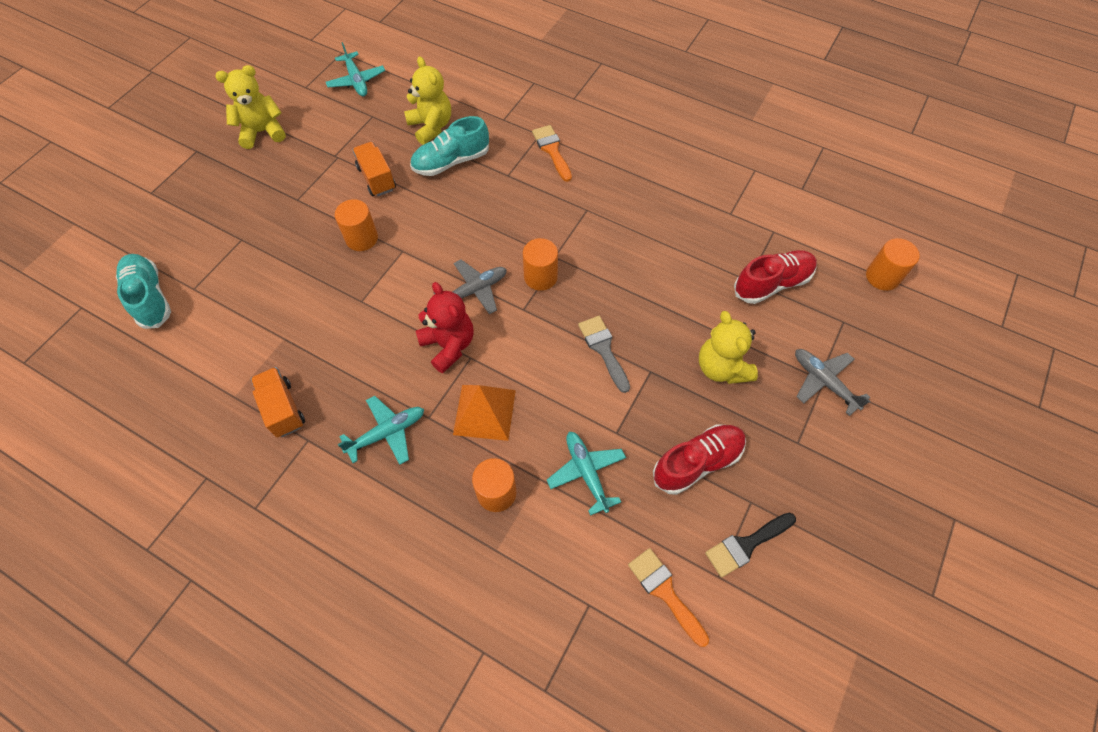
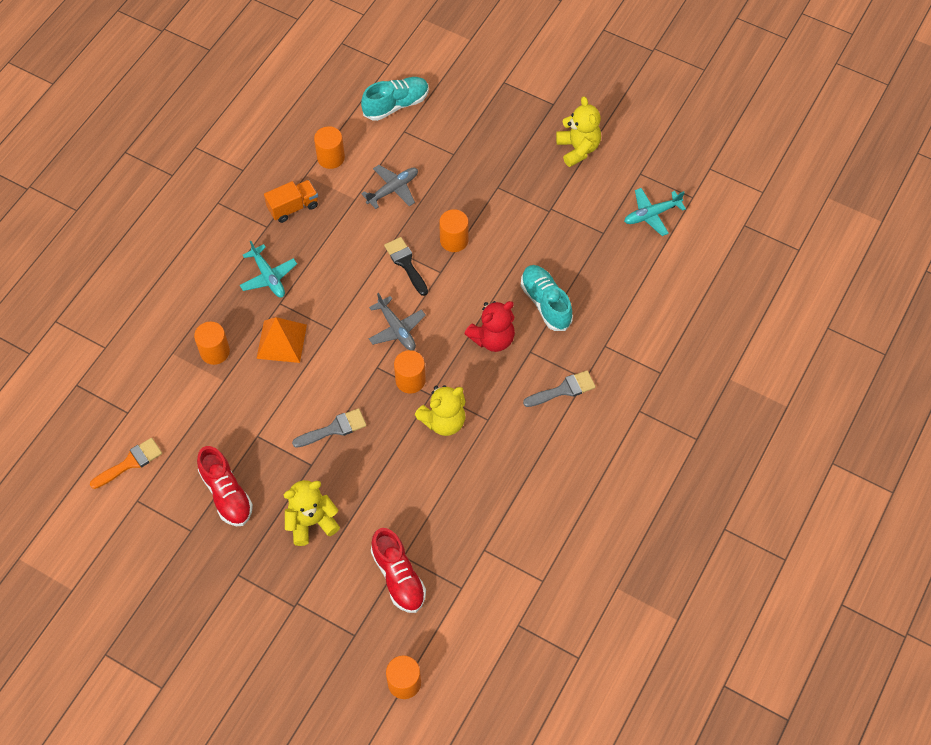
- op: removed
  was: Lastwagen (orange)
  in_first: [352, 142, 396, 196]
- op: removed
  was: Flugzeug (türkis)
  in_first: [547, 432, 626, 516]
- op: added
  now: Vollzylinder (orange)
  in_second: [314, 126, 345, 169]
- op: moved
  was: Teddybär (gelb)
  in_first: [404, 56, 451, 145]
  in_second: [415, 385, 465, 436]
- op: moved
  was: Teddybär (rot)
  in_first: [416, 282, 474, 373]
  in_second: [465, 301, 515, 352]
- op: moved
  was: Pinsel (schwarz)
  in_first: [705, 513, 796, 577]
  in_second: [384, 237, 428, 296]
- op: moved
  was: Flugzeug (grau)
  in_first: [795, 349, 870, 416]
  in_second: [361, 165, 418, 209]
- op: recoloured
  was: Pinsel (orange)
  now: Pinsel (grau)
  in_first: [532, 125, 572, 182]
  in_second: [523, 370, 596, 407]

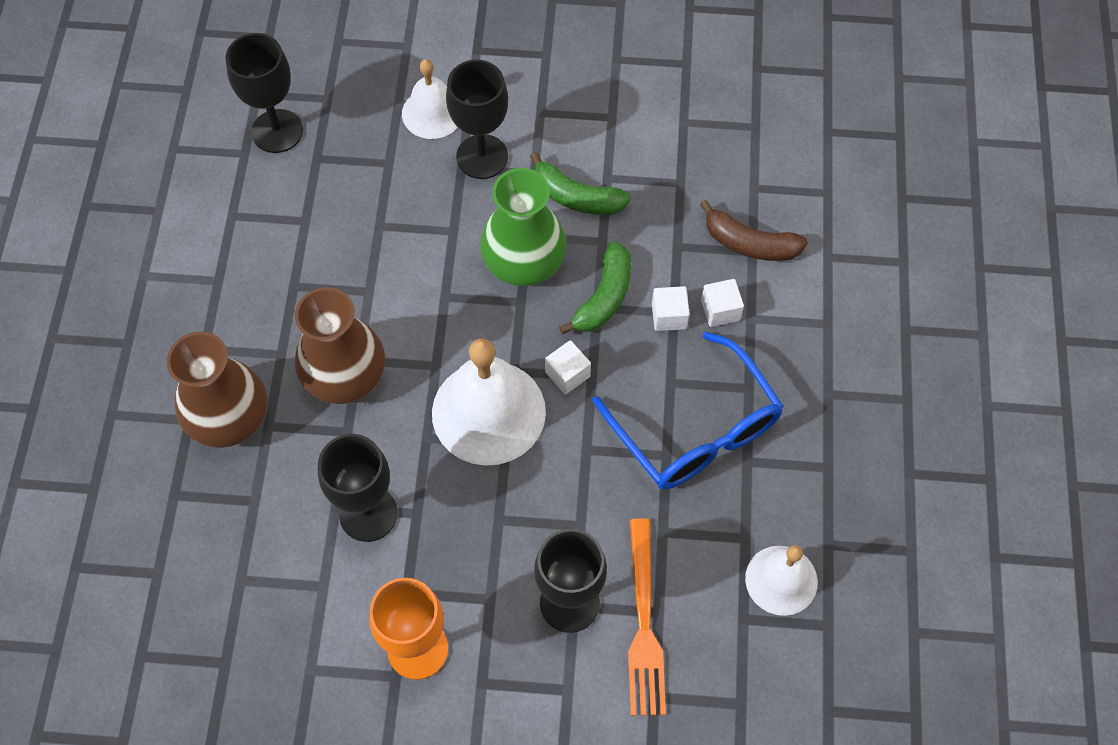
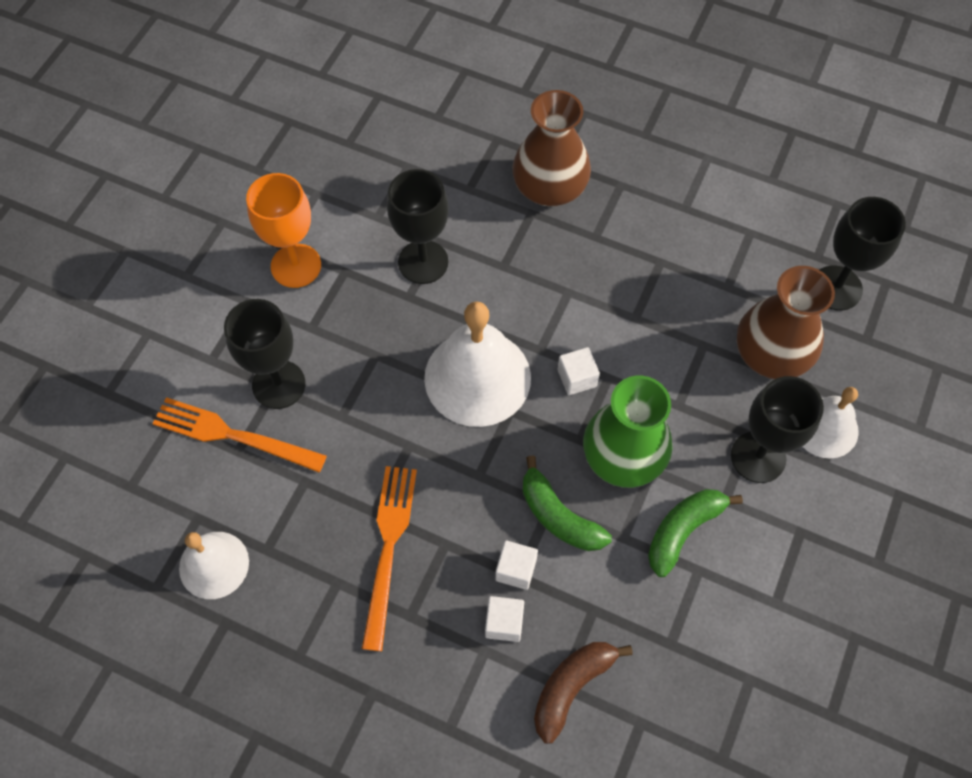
- op: moved
  was: Vase (braun)
  in_first: [295, 287, 385, 404]
  in_second: [737, 266, 835, 379]
- op: moved
  was: Kubus (weiß)
  in_first: [545, 340, 591, 395]
  in_second: [558, 347, 600, 395]
- op: replaced
  was: Brille (blau)
  now: Gabel (orange)
  in_first: [592, 332, 784, 490]
  in_second: [362, 466, 417, 651]

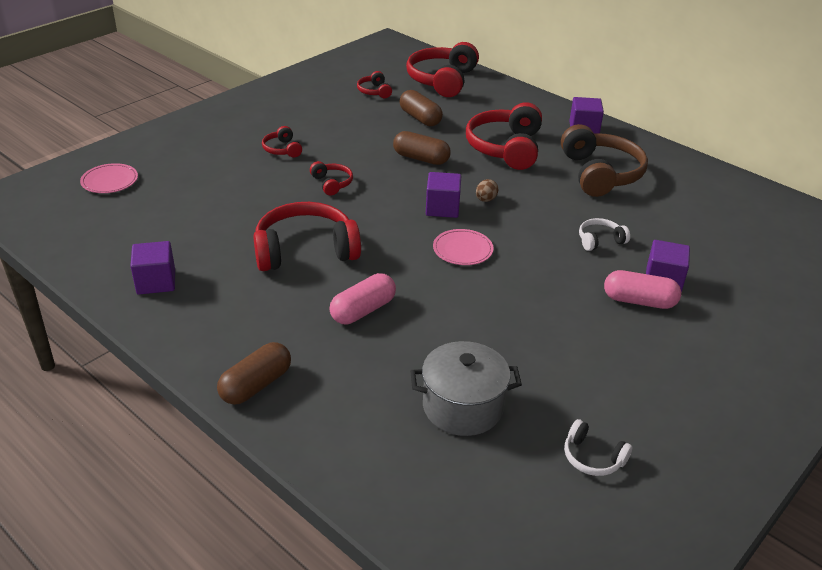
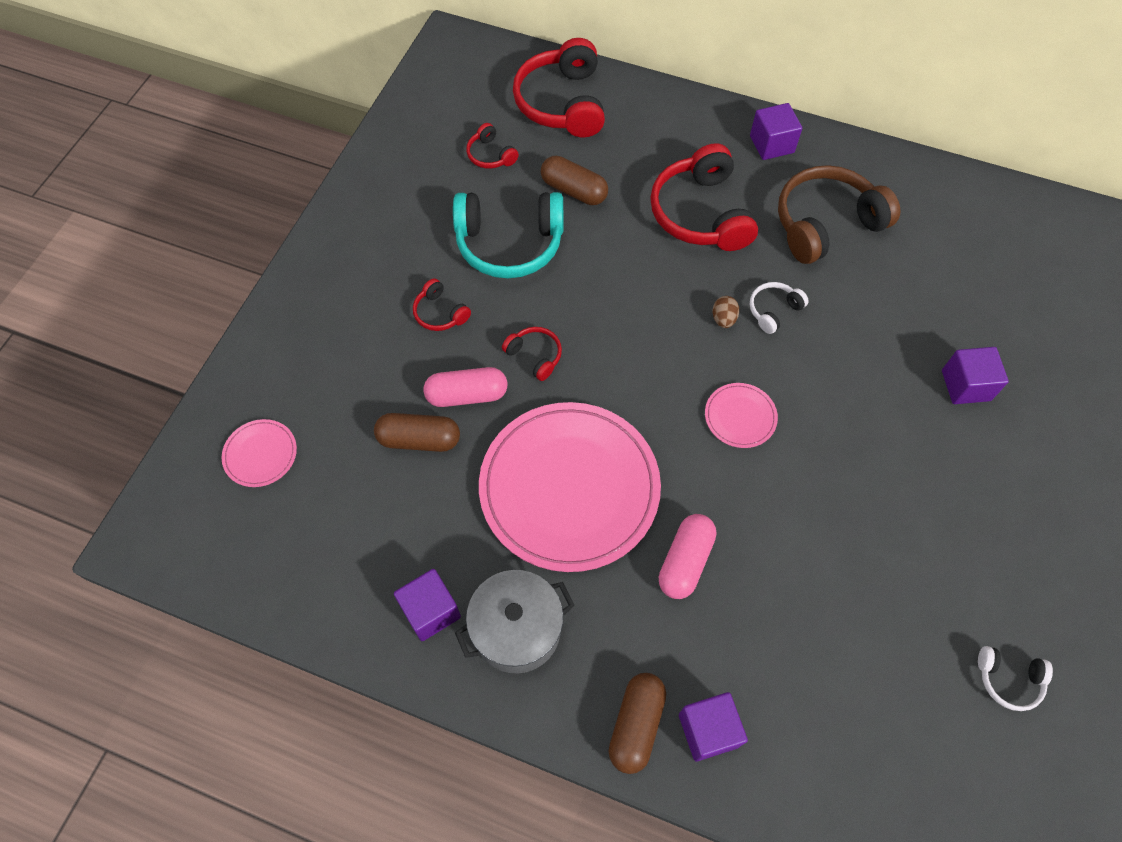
- op: added
  now: Kopfhörer (türkis)
  in_second: [453, 192, 563, 278]
- op: moved
  was: Kapsel (braun)
  in_first: [393, 131, 451, 165]
  in_second: [374, 413, 460, 452]
- op: moved
  was: Kochtopf (grau)
  in_first: [410, 341, 522, 436]
  in_second: [455, 570, 575, 674]
- op: moved
  was: Kubus (lila)
  in_first: [426, 172, 461, 218]
  in_second: [679, 692, 748, 762]
- op: moved
  was: Kopfhörer (weiß)
  in_first: [579, 218, 630, 251]
  in_second: [750, 282, 809, 334]
- op: moved
  was: Kapsel (rosa)
  in_first: [604, 270, 681, 309]
  in_second: [424, 367, 508, 407]
- op: replaced
  was: Kopfhörer (rot)
  now: Teller (rosa)
  in_first: [253, 202, 361, 271]
  in_second: [479, 402, 661, 572]
- op: turned
  was: Kopfhörer (braun)
  in_first: [561, 124, 648, 197]
  in_second: [778, 165, 900, 264]
  clockwise: -90

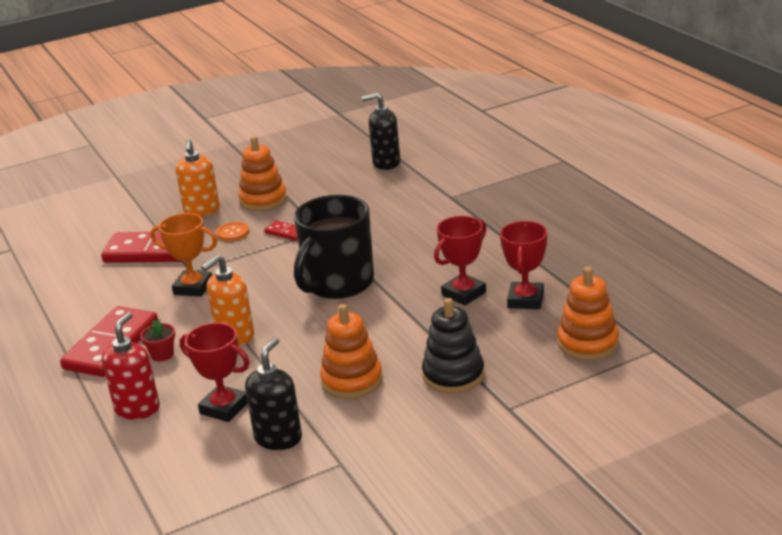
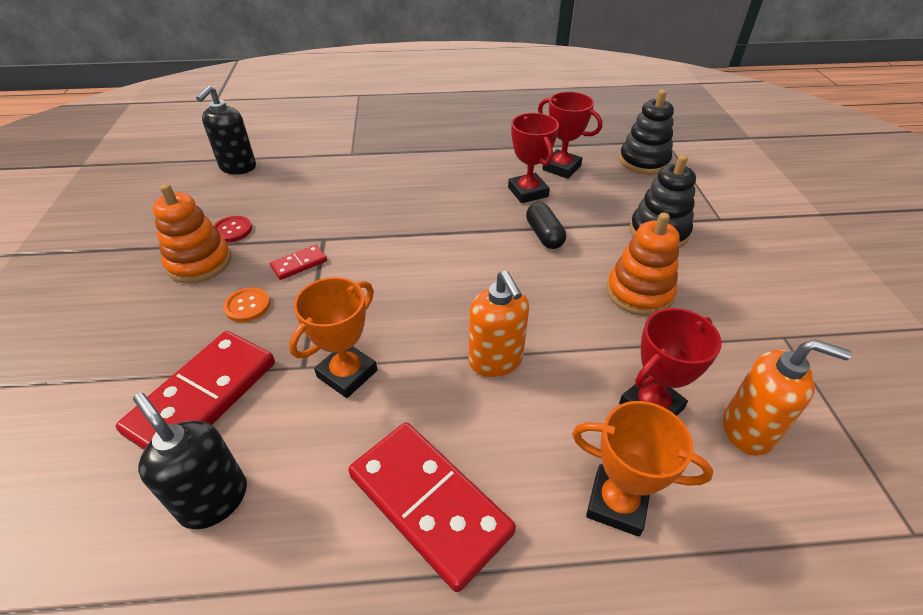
- op: removed
  was: Blumentopf (rot)
  in_first: [140, 319, 175, 362]
- op: removed
  was: Tasse (schwarz)
  in_first: [294, 195, 374, 299]
- op: added
  now: Knopf (rot)
  in_second: [213, 216, 252, 242]
- op: added
  now: Kapsel (schwarz)
  in_second: [526, 202, 566, 249]
- op: moved
  was: Seifenspender (orange)
  in_first: [175, 139, 220, 216]
  in_second: [723, 340, 852, 456]
- op: moved
  was: Seifenspender (schwarz)
  in_first: [245, 337, 302, 450]
  in_second: [133, 392, 247, 529]
- op: replaced
  was: Seifenspender (rot)
  now: Pokal (orange)
  in_first: [102, 312, 160, 420]
  in_second: [572, 401, 713, 537]
- op: recoloured
  was: Stapelspielzeug (orange)
  now: Stapelspielzeug (schwarz)
  in_first: [557, 267, 619, 361]
  in_second: [619, 90, 674, 175]

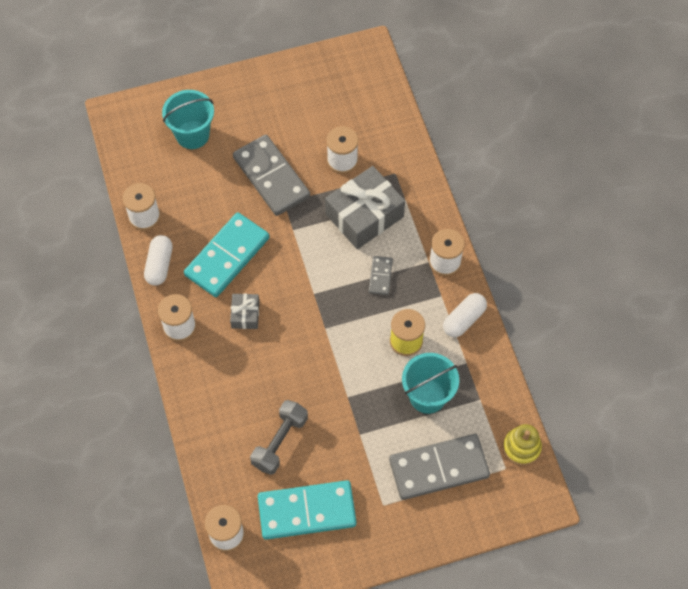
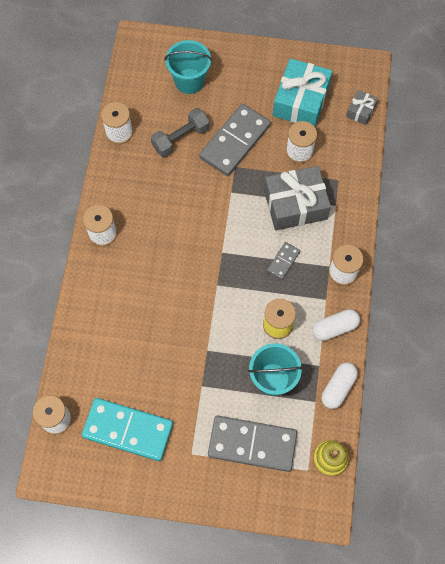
- op: removed
  was: Dominostein (türkis)
  in_first: [184, 212, 269, 297]
- op: added
  now: Geschenk (türkis)
  in_second: [273, 58, 332, 127]
- op: moved
  was: Kapsel (weiß)
  in_first: [144, 235, 173, 286]
  in_second: [321, 362, 358, 409]
- op: moved
  was: Geschenk (grau)
  in_first: [230, 293, 259, 329]
  in_second: [346, 90, 378, 125]
- op: moved
  was: Hantel (grau)
  in_first: [250, 400, 308, 475]
  in_second: [151, 108, 210, 157]
- op: turned
  was: Dominostein (grau)
  in_first: [233, 135, 310, 216]
  in_second: [199, 104, 271, 176]
  clockwise: 45

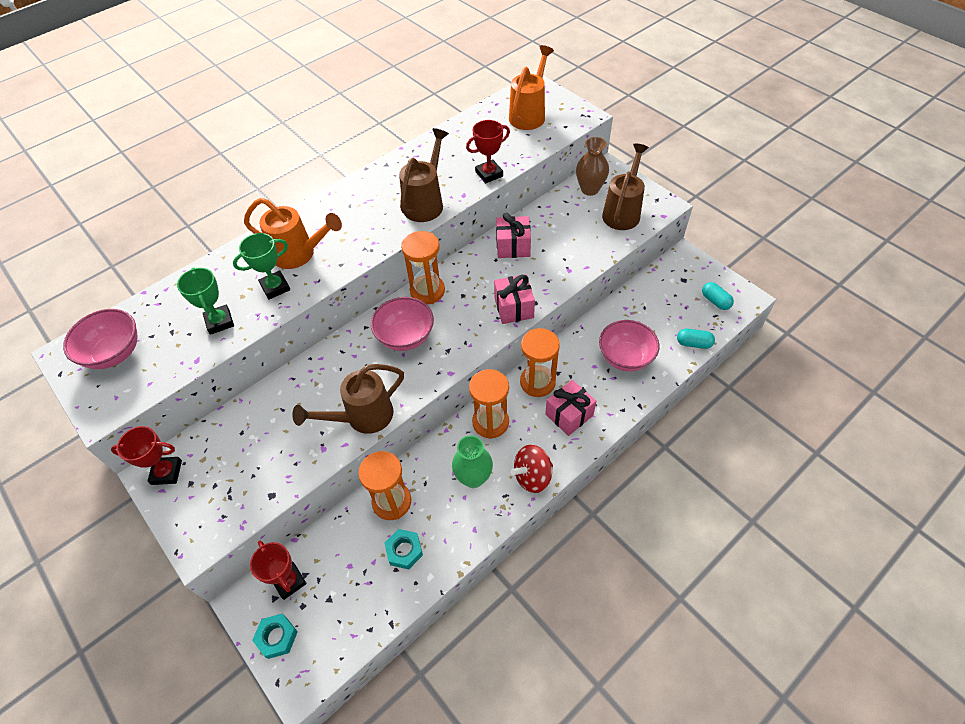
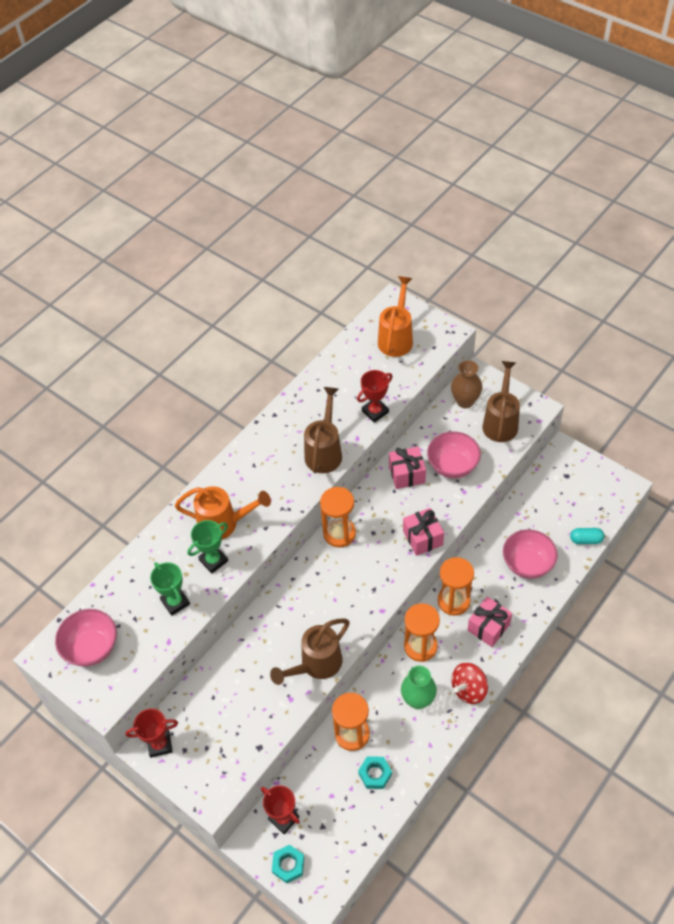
- op: removed
  was: Kapsel (türkis)
  in_first: [702, 282, 734, 310]
- op: moved
  was: Schüssel (rosa)
  in_first: [371, 297, 434, 351]
  in_second: [427, 431, 481, 478]

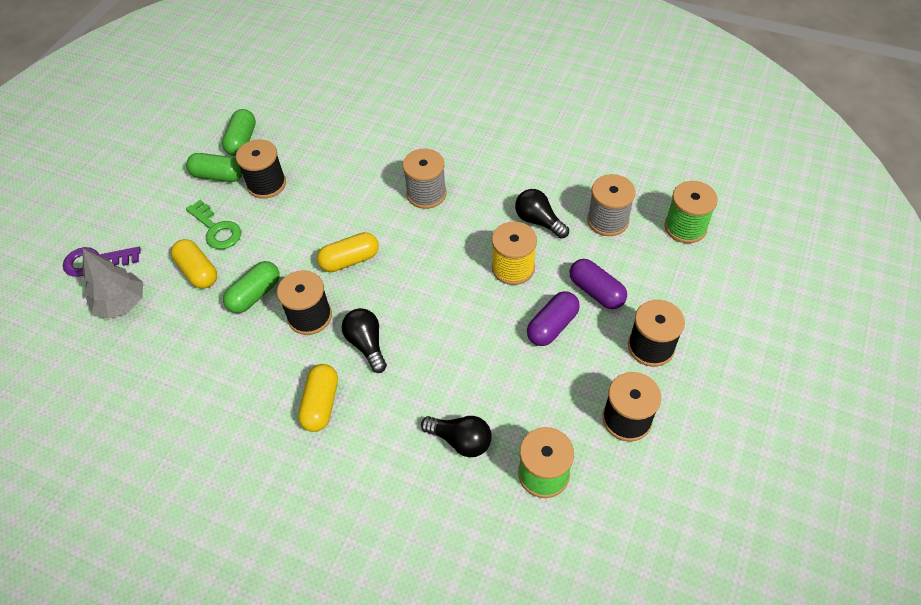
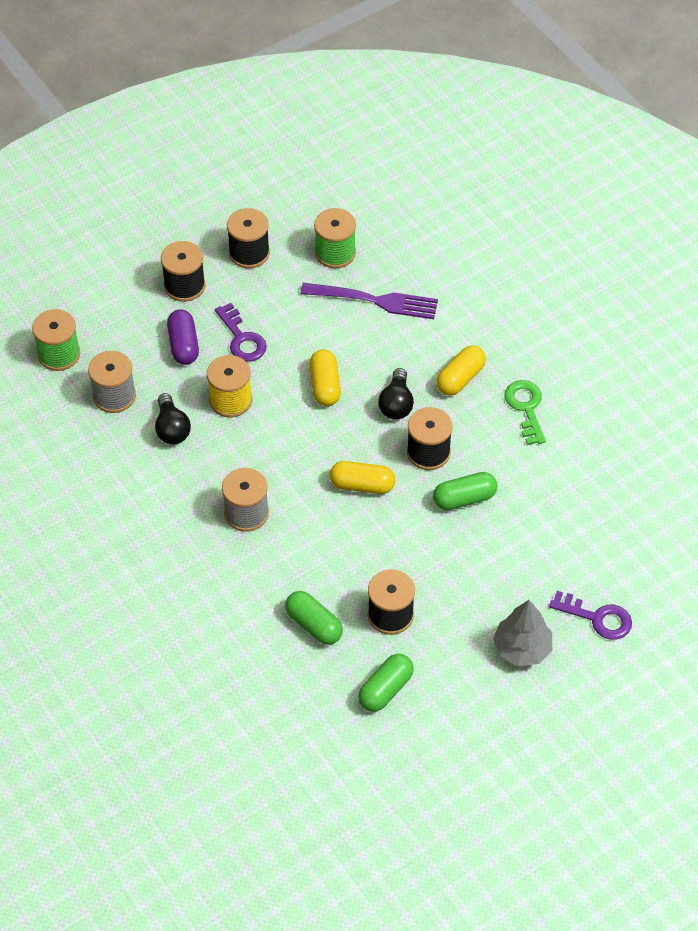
- op: moved
  was: Baum (grau)
  in_first: [83, 249, 143, 319]
  in_second: [493, 600, 552, 666]
- op: moved
  was: Kapsel (gelb)
  in_first: [171, 239, 217, 289]
  in_second: [310, 349, 341, 406]
- op: moved
  was: Kapsel (grün)
  in_first: [186, 153, 243, 182]
  in_second: [285, 591, 343, 645]
- op: moved
  was: Schlüssel (grün)
  in_first: [186, 200, 241, 249]
  in_second: [505, 380, 546, 445]
- op: replaced
  was: Glühbirne (schwarz)
  now: Gabel (lila)
  in_first: [421, 416, 492, 457]
  in_second: [300, 283, 438, 319]
- op: replaced
  was: Kapsel (lila)
  now: Schlüssel (lila)
  in_first: [527, 291, 580, 346]
  in_second: [215, 303, 267, 362]

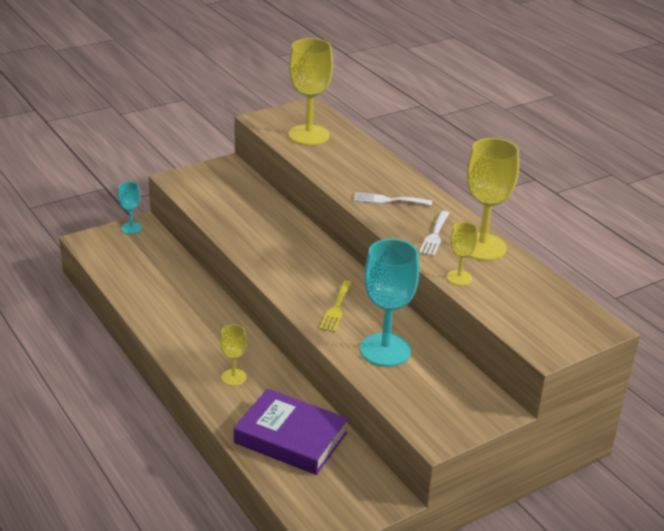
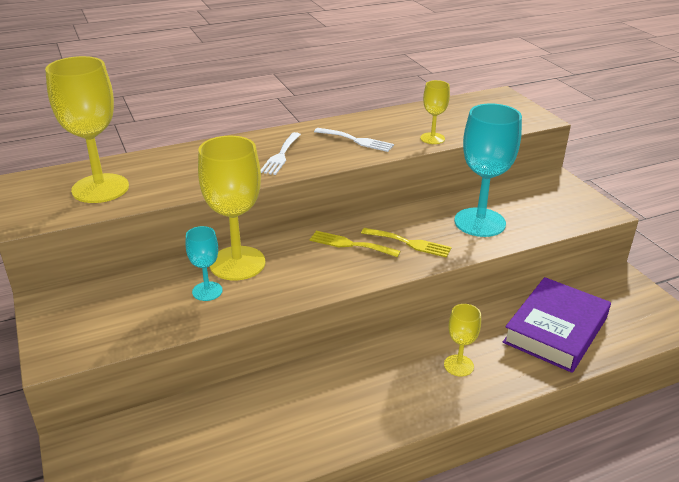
- op: added
  now: Gabel (gelb)
  in_second: [310, 231, 401, 257]
- op: moved
  was: Kelch (türkis)
  in_first: [118, 182, 142, 234]
  in_second: [186, 226, 223, 301]
- op: moved
  was: Kelch (gelb)
  in_first: [467, 138, 519, 261]
  in_second: [198, 136, 266, 281]

